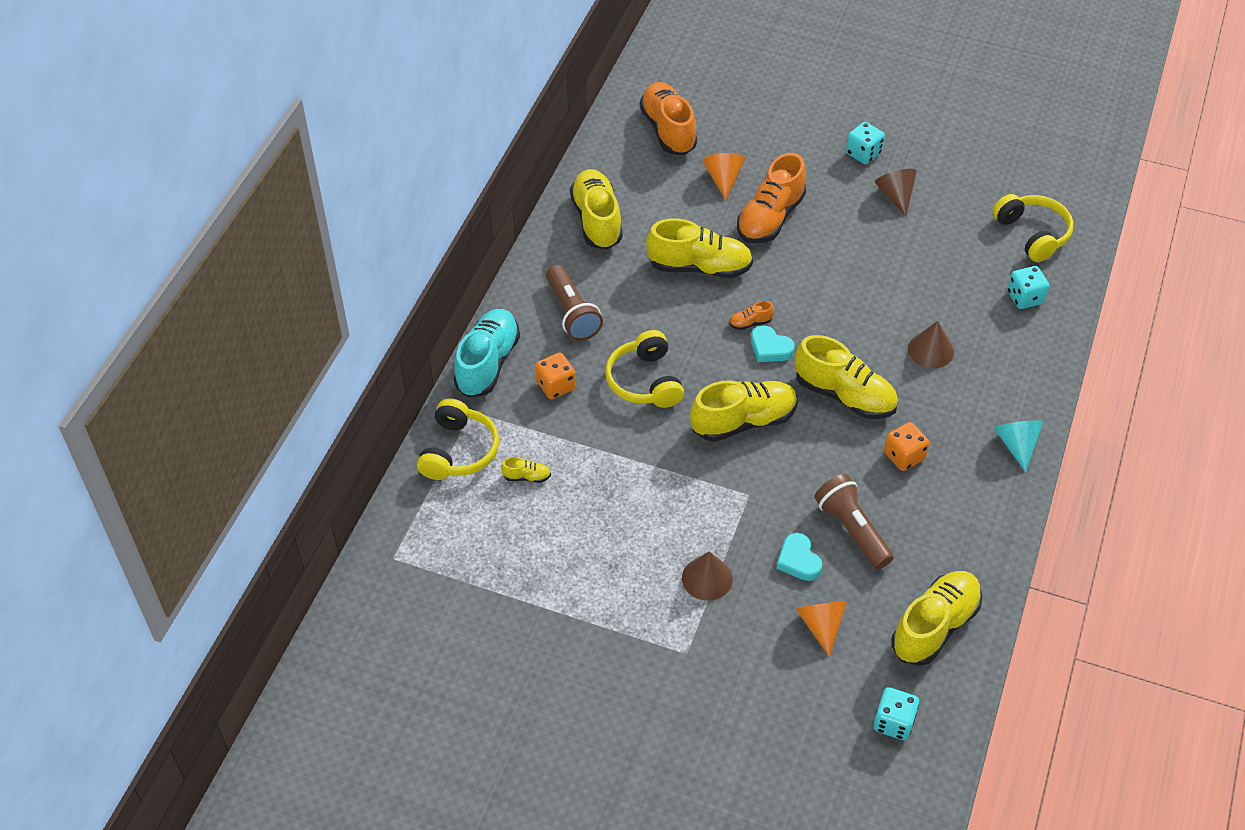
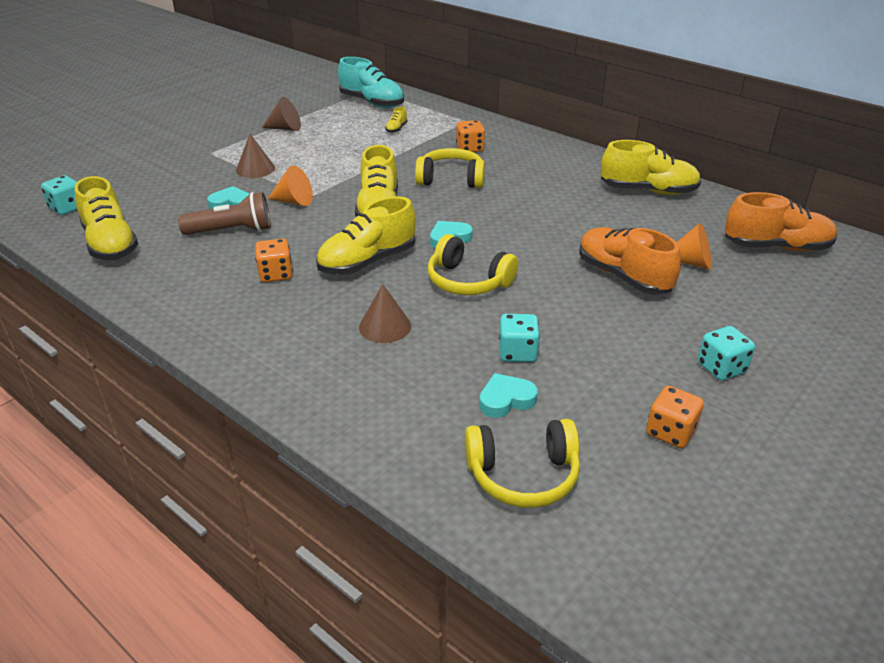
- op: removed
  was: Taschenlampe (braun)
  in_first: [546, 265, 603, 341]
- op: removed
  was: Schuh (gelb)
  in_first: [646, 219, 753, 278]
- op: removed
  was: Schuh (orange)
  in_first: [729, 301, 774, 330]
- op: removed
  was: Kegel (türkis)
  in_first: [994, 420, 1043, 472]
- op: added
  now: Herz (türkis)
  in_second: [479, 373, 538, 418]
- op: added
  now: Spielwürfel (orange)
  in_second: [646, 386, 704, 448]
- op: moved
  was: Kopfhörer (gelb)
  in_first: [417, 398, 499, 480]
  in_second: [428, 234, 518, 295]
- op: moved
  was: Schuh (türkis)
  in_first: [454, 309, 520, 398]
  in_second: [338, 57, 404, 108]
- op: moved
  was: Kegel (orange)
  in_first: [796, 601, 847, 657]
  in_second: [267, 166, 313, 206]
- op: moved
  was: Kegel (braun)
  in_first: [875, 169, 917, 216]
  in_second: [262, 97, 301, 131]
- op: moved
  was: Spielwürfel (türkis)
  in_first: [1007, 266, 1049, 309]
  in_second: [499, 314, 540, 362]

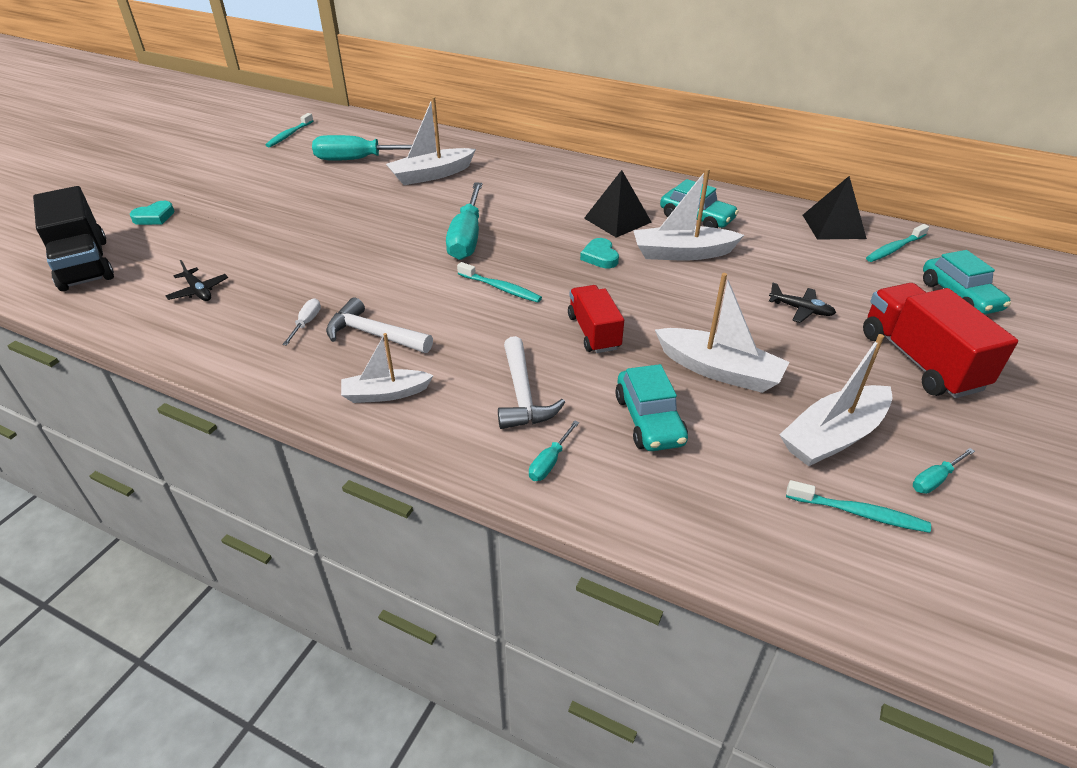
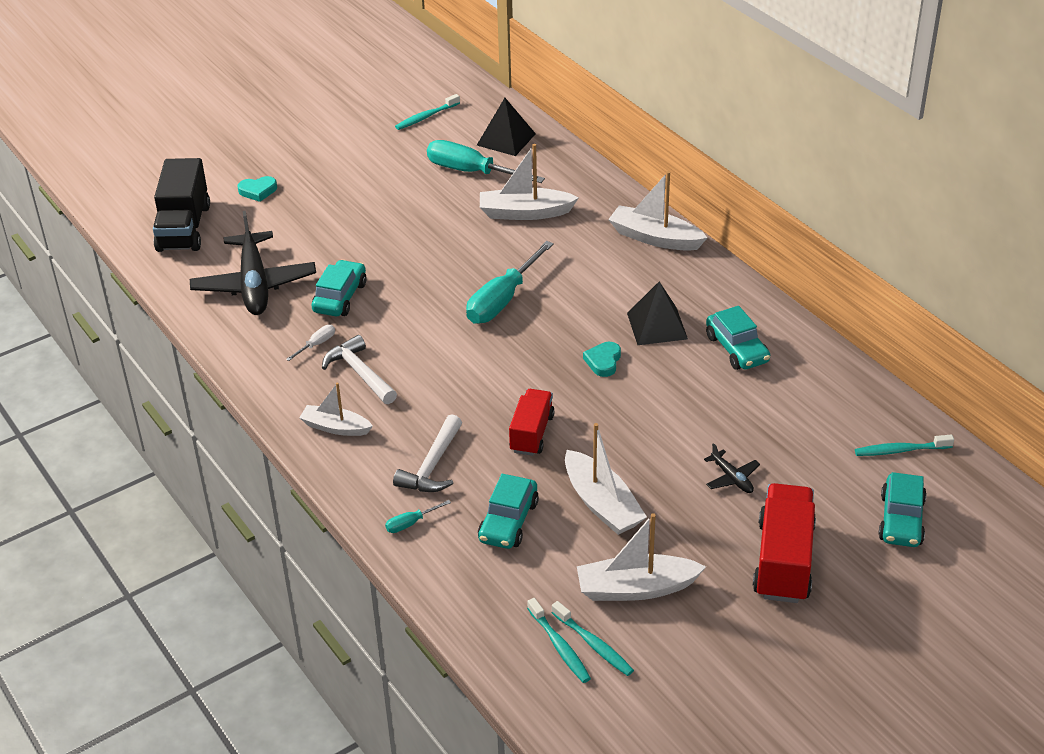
- op: removed
  was: Schraubenzieher (türkis)
  in_first: [913, 448, 975, 494]
- op: added
  now: Auto (türkis)
  in_second: [311, 260, 367, 316]
- op: moved
  was: Zahnbürste (türkis)
  in_first: [457, 262, 542, 303]
  in_second: [527, 598, 591, 683]
- op: moved
  was: Boot (weiß)
  in_first: [633, 168, 744, 260]
  in_second: [608, 171, 708, 251]
- op: moved
  was: Pyramide (schwarz)
  in_first: [803, 176, 867, 240]
  in_second: [477, 98, 536, 156]
- op: resized
  was: Flugzeug (schwarz)
  in_first: [165, 260, 228, 301]
  in_second: [190, 211, 316, 315]
  ratio: 2.32

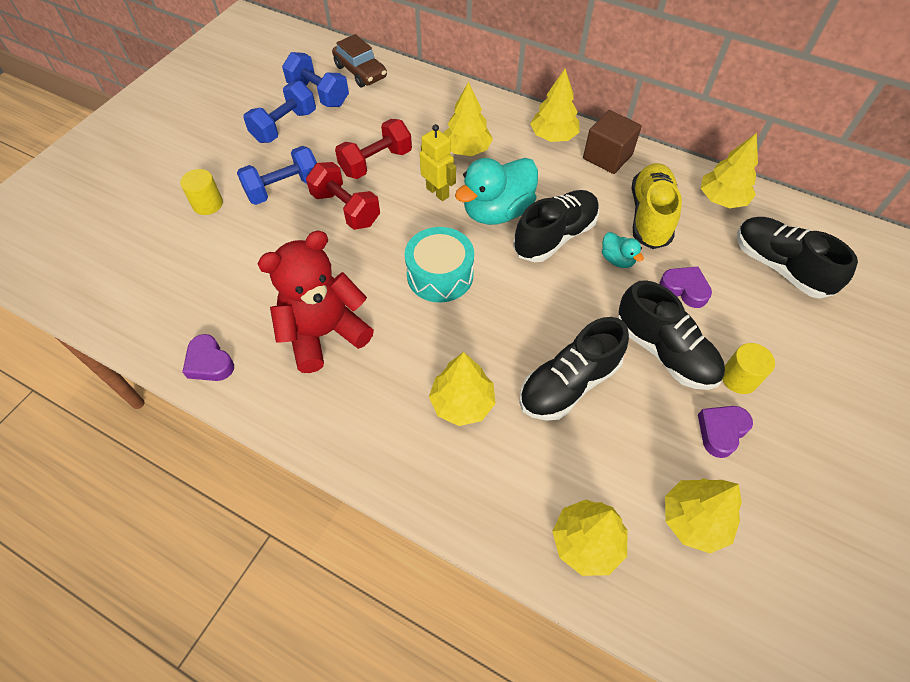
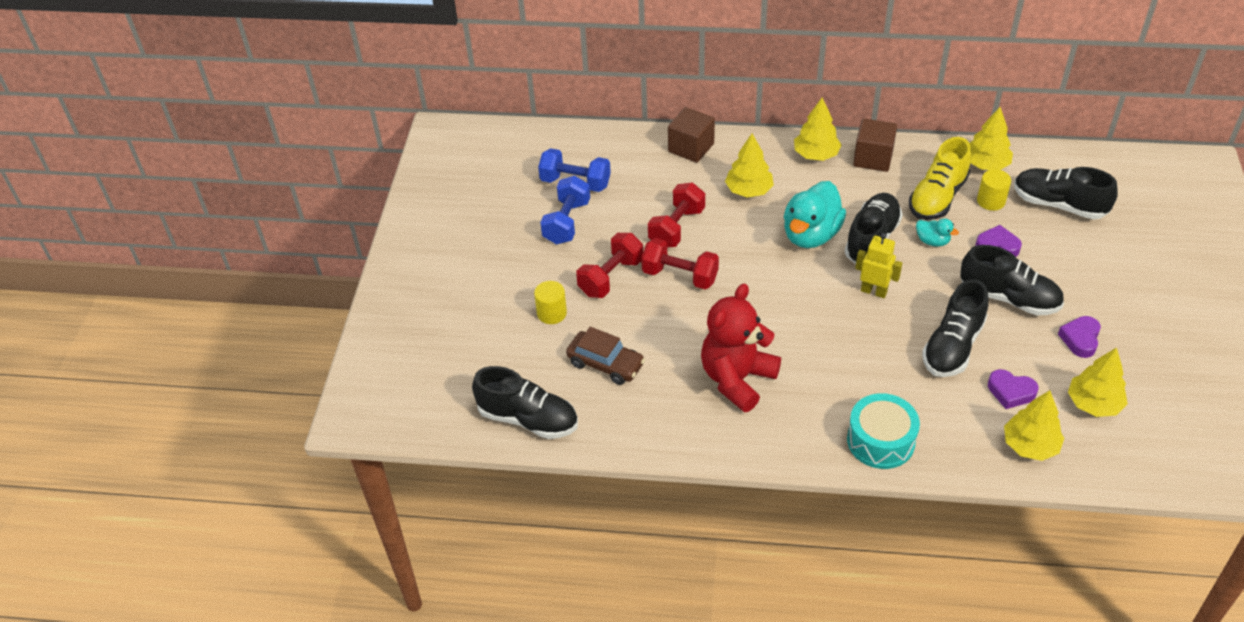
- op: removed
  was: Baum (gelb)
  in_first: [429, 352, 496, 426]
- op: added
  now: Schuh (schwarz)
  in_second: [472, 366, 578, 439]
- op: added
  now: Kubus (braun)
  in_second: [668, 107, 715, 163]
- op: moved
  was: Herz (lila)
  in_first: [182, 334, 234, 381]
  in_second: [988, 369, 1038, 409]
- op: moved
  was: Auto (braun)
  in_first: [332, 34, 387, 87]
  in_second: [566, 327, 645, 385]
- op: moved
  was: Trommel (türkis)
  in_first: [405, 227, 474, 303]
  in_second: [847, 393, 920, 469]
- op: moved
  was: Roboter (gelb)
  in_first: [420, 124, 456, 201]
  in_second: [855, 233, 902, 298]
- op: moved
  was: Vollzylinder (gelb)
  in_first: [722, 343, 775, 394]
  in_second: [977, 169, 1011, 211]
- op: recoloured
  was: Hantel (blau)
  now: Hantel (rot)
  in_first: [237, 146, 317, 205]
  in_second: [576, 233, 643, 298]
- op: turned
  was: Schuh (gelb)
  in_first: [632, 163, 682, 249]
  in_second: [909, 137, 971, 220]
  clockwise: -135

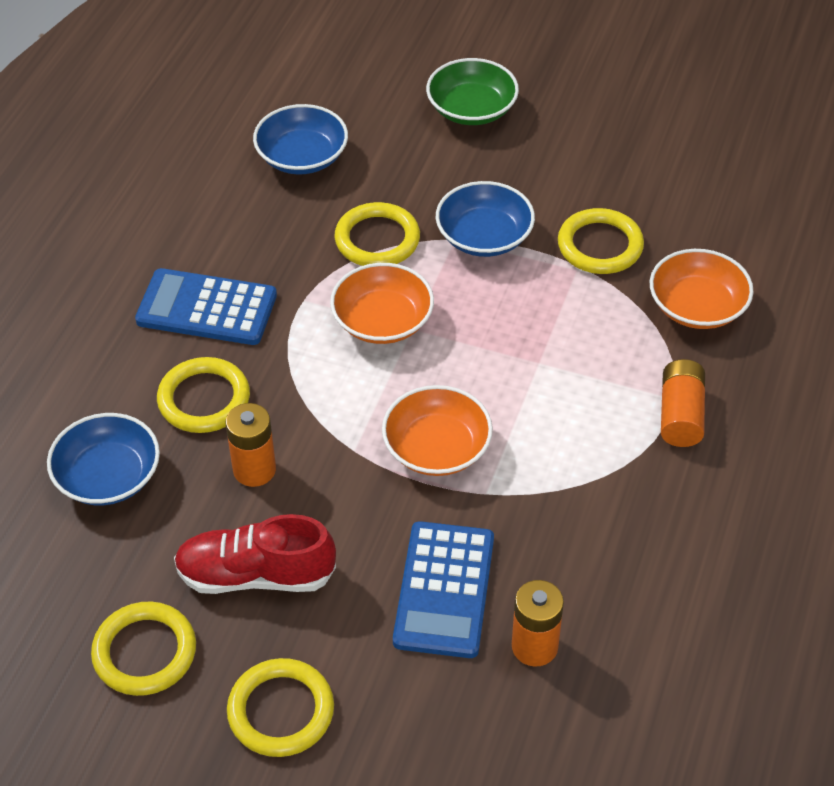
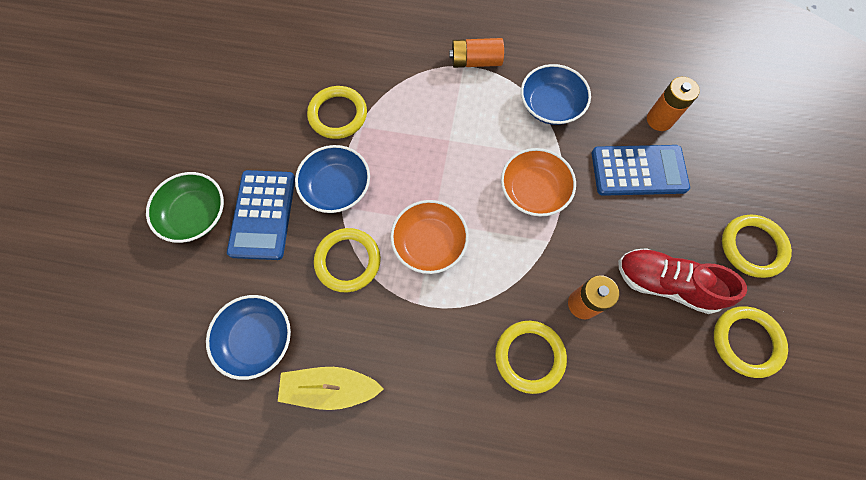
- op: removed
  was: Schüssel (orange)
  in_first: [650, 249, 754, 329]
- op: added
  now: Boot (gelb)
  in_second: [278, 367, 384, 410]
- op: moved
  was: Schüssel (blau)
  in_first: [47, 413, 160, 505]
  in_second: [521, 64, 591, 125]
- op: moved
  was: Taschenrechner (blau)
  in_first: [135, 268, 277, 345]
  in_second: [227, 170, 295, 260]
- op: turned
  was: Schuh (rot)
  in_first: [174, 514, 336, 594]
  in_second: [618, 248, 747, 314]
  clockwise: 120

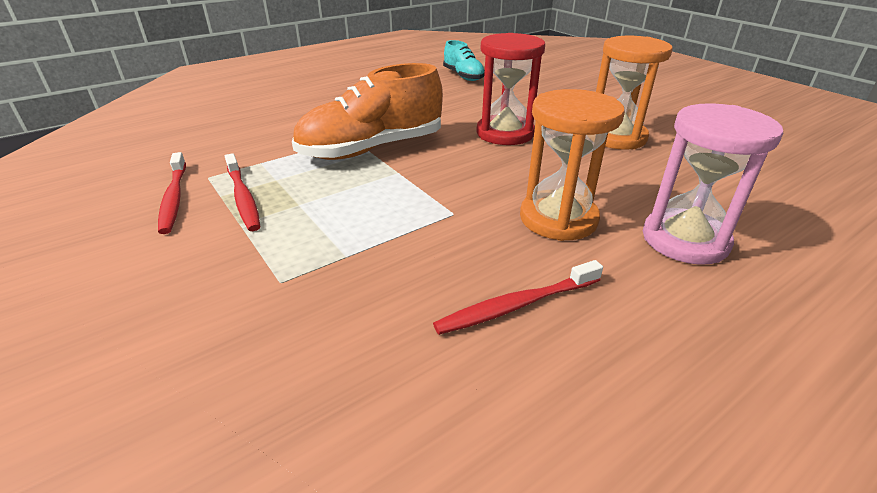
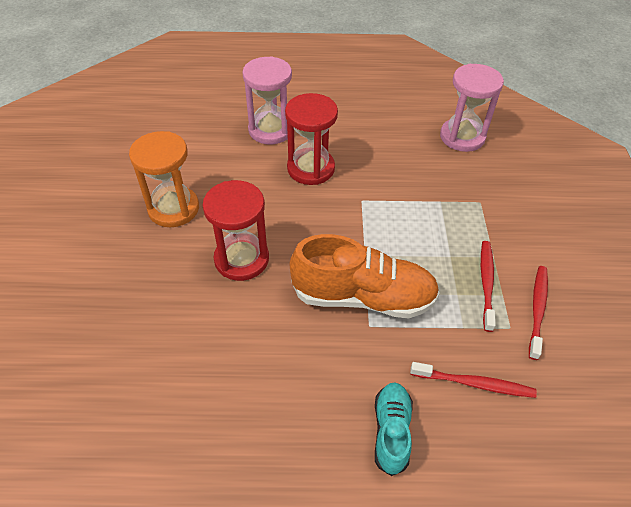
- op: added
  now: Sanduhr (rosa)
  in_second: [440, 64, 504, 152]
- op: moved
  was: Zahnbürste (rot)
  in_first: [433, 260, 603, 335]
  in_second: [410, 362, 537, 398]
- op: moved
  was: Schuh (türkis)
  in_first: [443, 40, 485, 81]
  in_second: [375, 383, 413, 476]
- op: recoloured
  was: Sanduhr (orange)
  now: Sanduhr (rot)
  in_first: [520, 89, 625, 241]
  in_second: [285, 93, 338, 185]

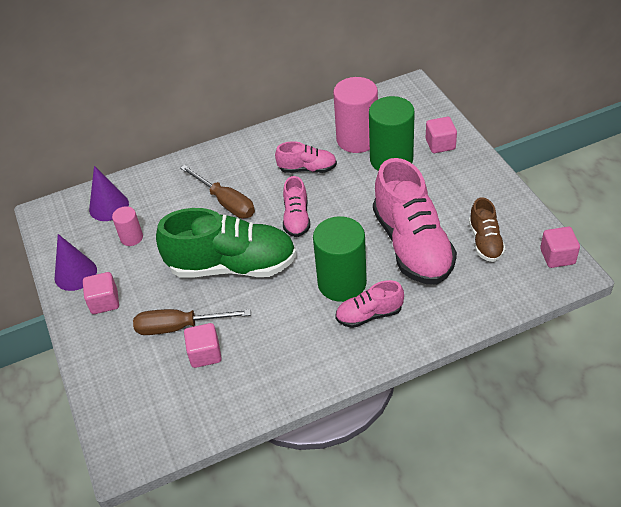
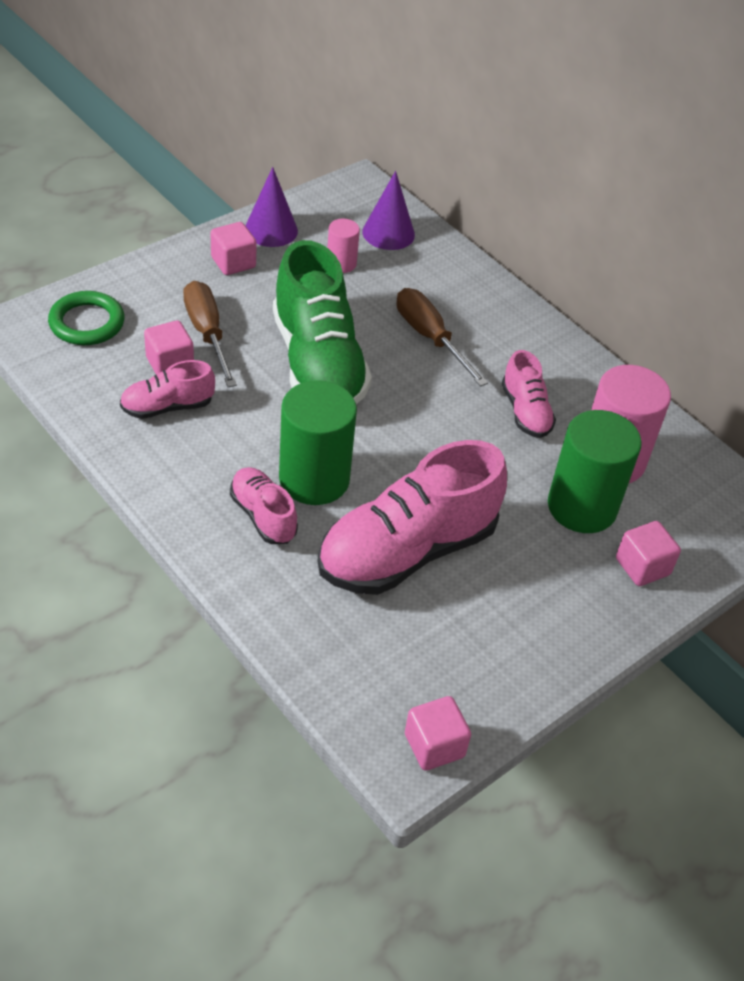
- op: removed
  was: Schuh (braun)
  in_first: [469, 197, 506, 262]
- op: added
  now: Ring (grün)
  in_second: [48, 291, 125, 345]
- op: moved
  was: Schuh (rosa)
  in_first: [283, 176, 310, 237]
  in_second: [120, 360, 215, 419]
- op: turned
  was: Schraubenzieher (braun)
  in_first: [180, 165, 255, 218]
  in_second: [396, 288, 488, 387]
  clockwise: 120

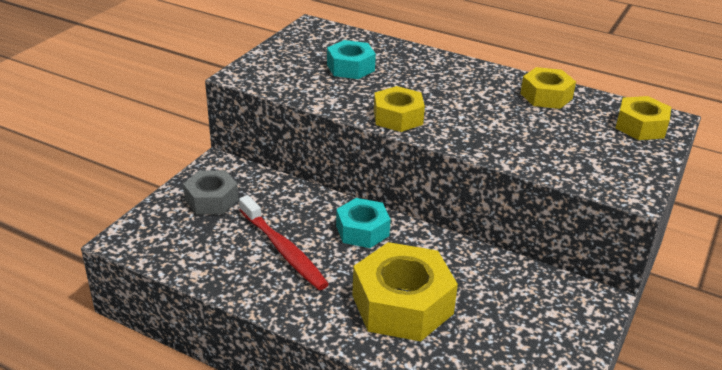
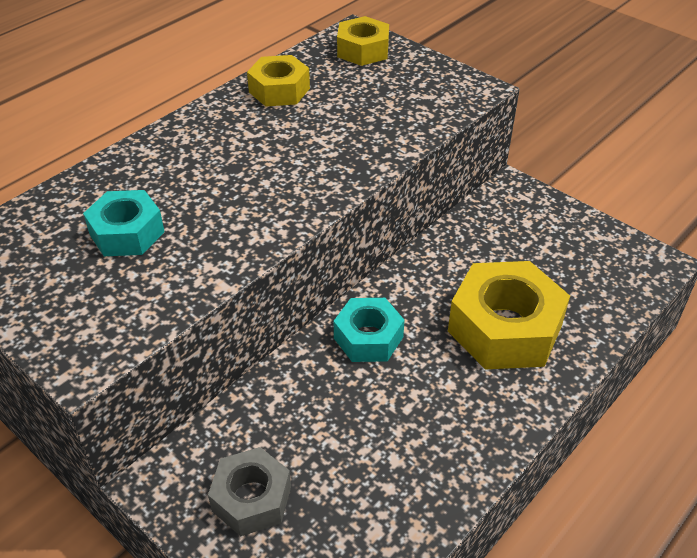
- op: removed
  was: Zahnbürste (rot)
  in_first: [239, 195, 329, 290]
- op: removed
  was: Sechskantmutter (gelb)
  in_first: [374, 86, 425, 132]

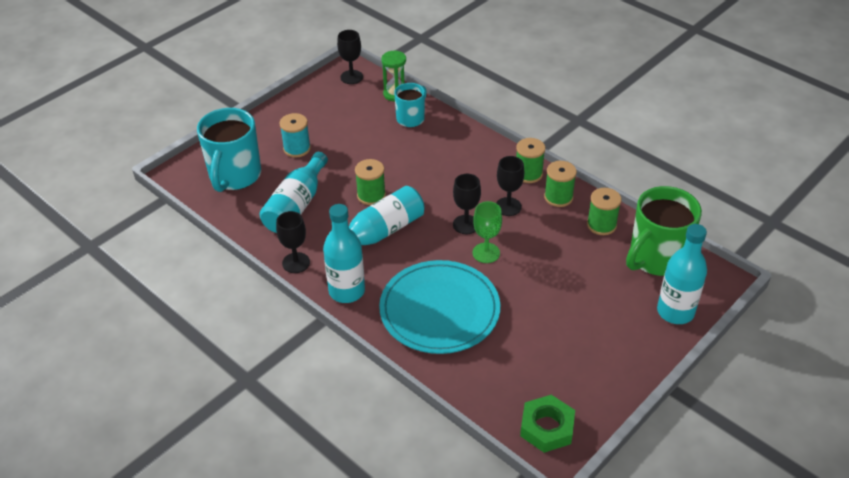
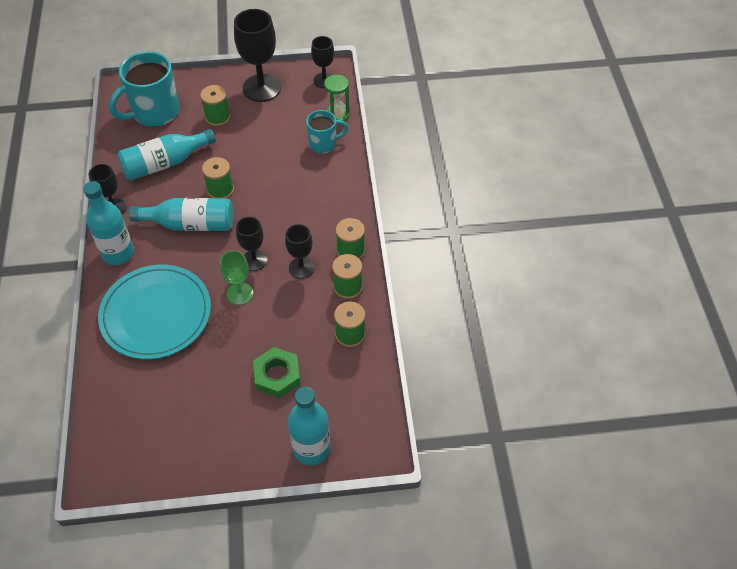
- op: removed
  was: Tasse (grün)
  in_first: [626, 186, 702, 276]
- op: added
  now: Kelch (schwarz)
  in_second: [234, 9, 281, 102]
- op: moved
  was: Sechskantmutter (grün)
  in_first: [520, 395, 575, 453]
  in_second: [253, 347, 301, 398]
- op: recoloured
  was: Garnrolle (türkis)
  now: Garnrolle (grün)
  in_first: [279, 113, 311, 157]
  in_second: [200, 85, 230, 126]

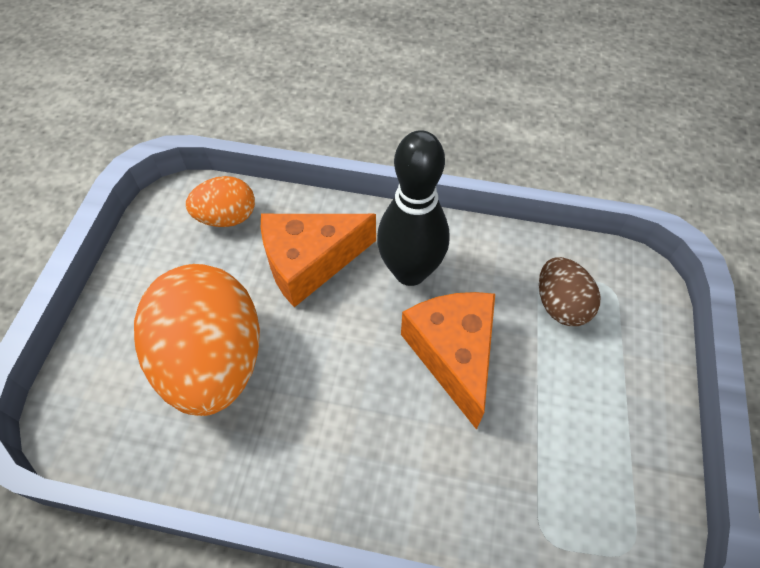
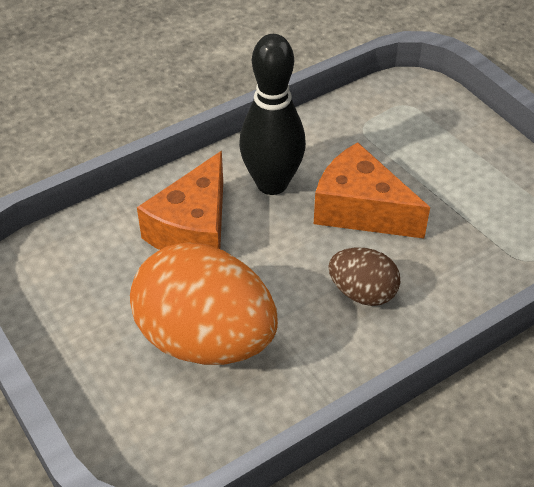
- op: removed
  was: Ei (orange)
  in_first: [186, 176, 255, 227]
- op: moved
  was: Ei (braun)
  in_first: [539, 257, 600, 326]
  in_second: [328, 247, 400, 306]

